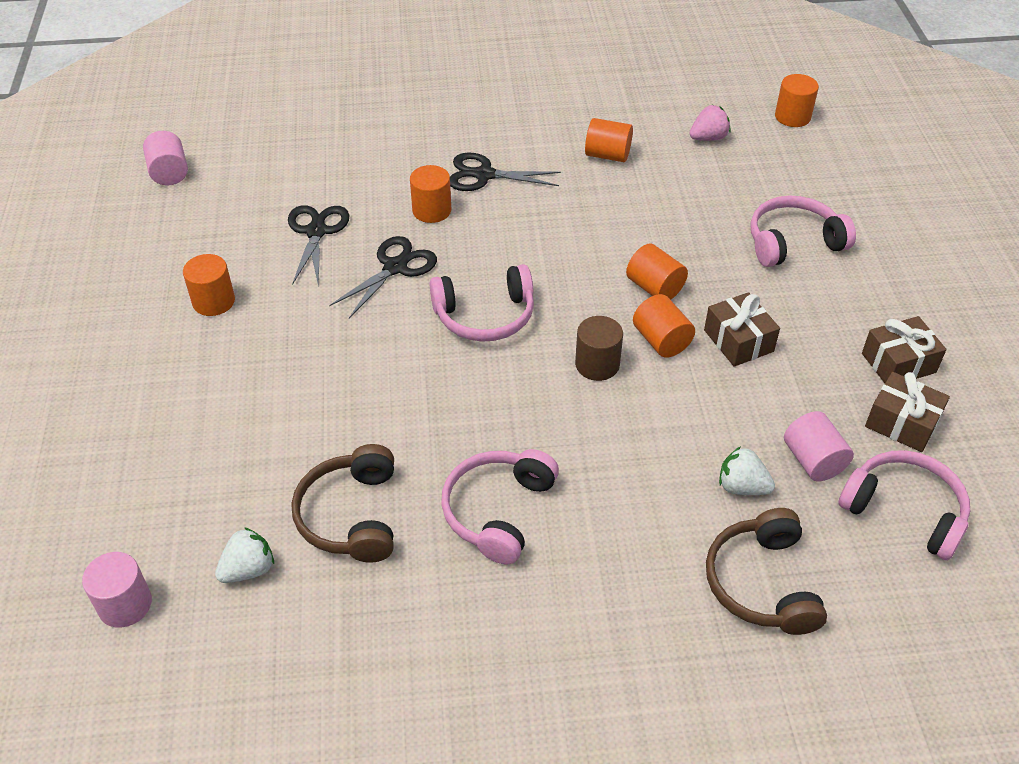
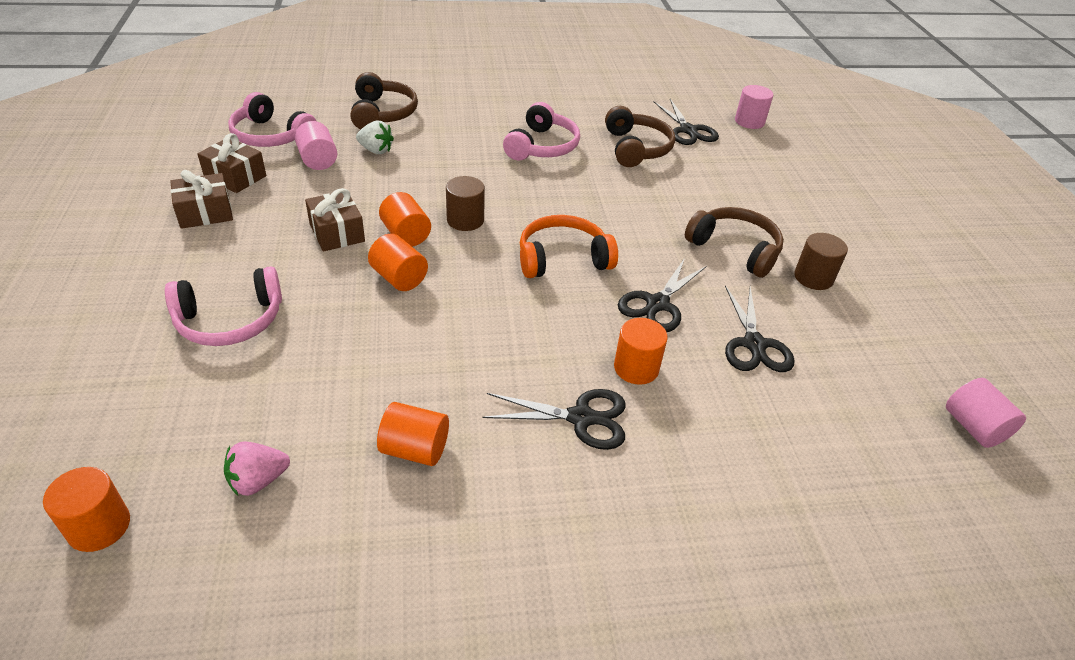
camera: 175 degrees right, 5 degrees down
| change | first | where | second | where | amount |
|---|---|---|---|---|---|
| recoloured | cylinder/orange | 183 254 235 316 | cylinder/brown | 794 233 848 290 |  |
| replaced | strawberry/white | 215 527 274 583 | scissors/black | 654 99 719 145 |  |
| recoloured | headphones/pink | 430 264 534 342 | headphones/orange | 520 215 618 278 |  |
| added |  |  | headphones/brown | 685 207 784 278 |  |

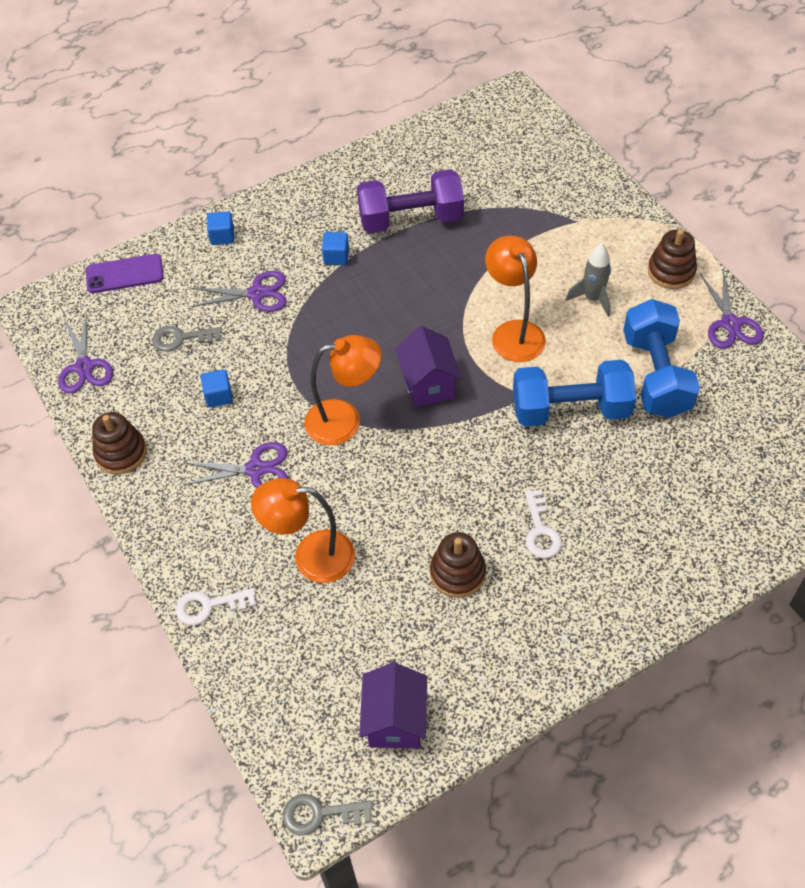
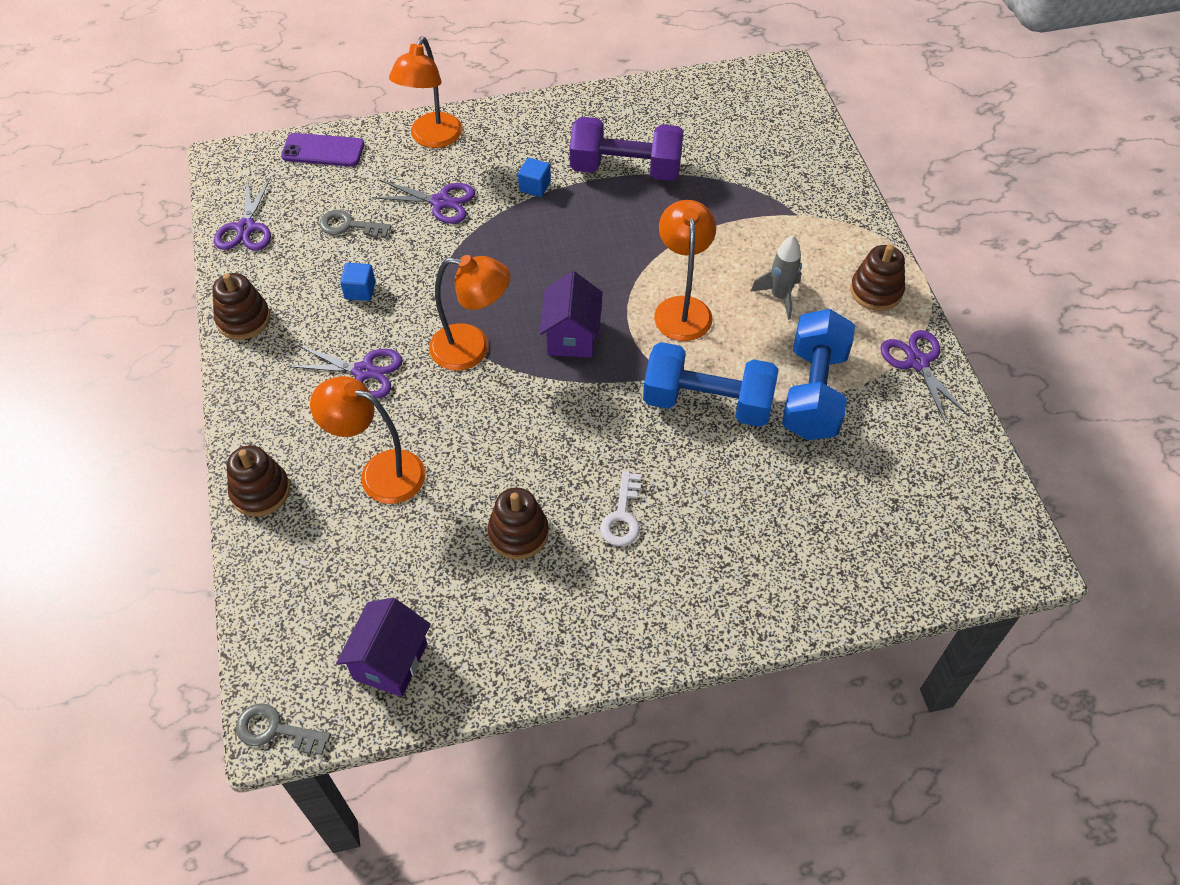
camera: 15 degrees right, 0 degrees up
| change | first | where | second | where | amount |
|---|---|---|---|---|---|
| replaced | key/white | 176 588 256 625 | stacking toy/brown | 227 445 290 517 |  |
| replaced | cube/blue | 207 211 234 245 | lamp/orange | 389 37 462 148 |  |
| turned | scissors/purple | 701 270 764 349 |  | 880 330 969 422 | 150 degrees clockwise |

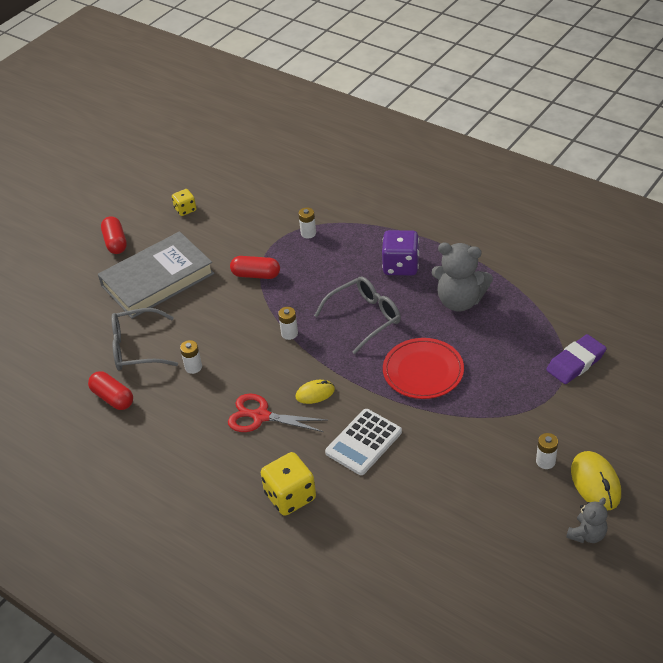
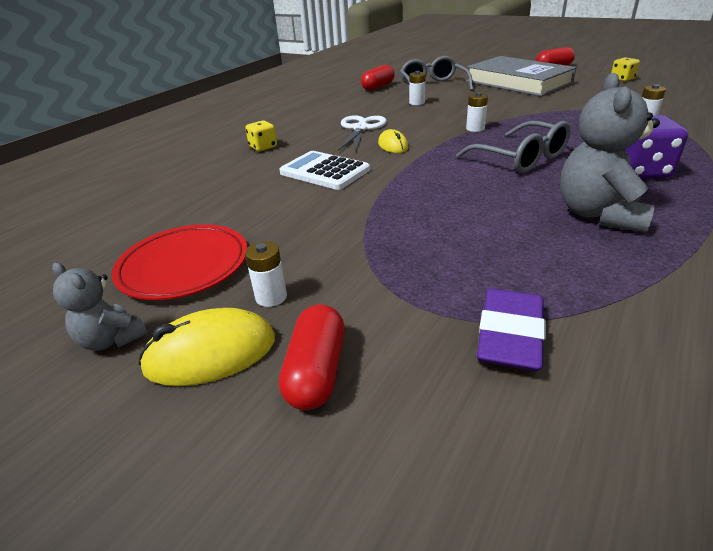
camera: 85 degrees right, 10 degrees down
| change | first | where | second | where | amount |
|---|---|---|---|---|---|
| recoloured | scissors/red | 228 394 327 432 | scissors/white | 338 115 387 151 |  |
| moved | capsule/red | 230 256 280 279 |  | 279 304 345 410 |  |
| resized | dice/yellow | 261 452 316 516 |  | 245 120 277 151 | x0.58 |
| moved | plate/red | 383 338 464 399 |  | 112 224 247 300 |  |
| turned | eraser/purple | 546 334 607 384 |  | 477 289 546 371 | 60 degrees clockwise |

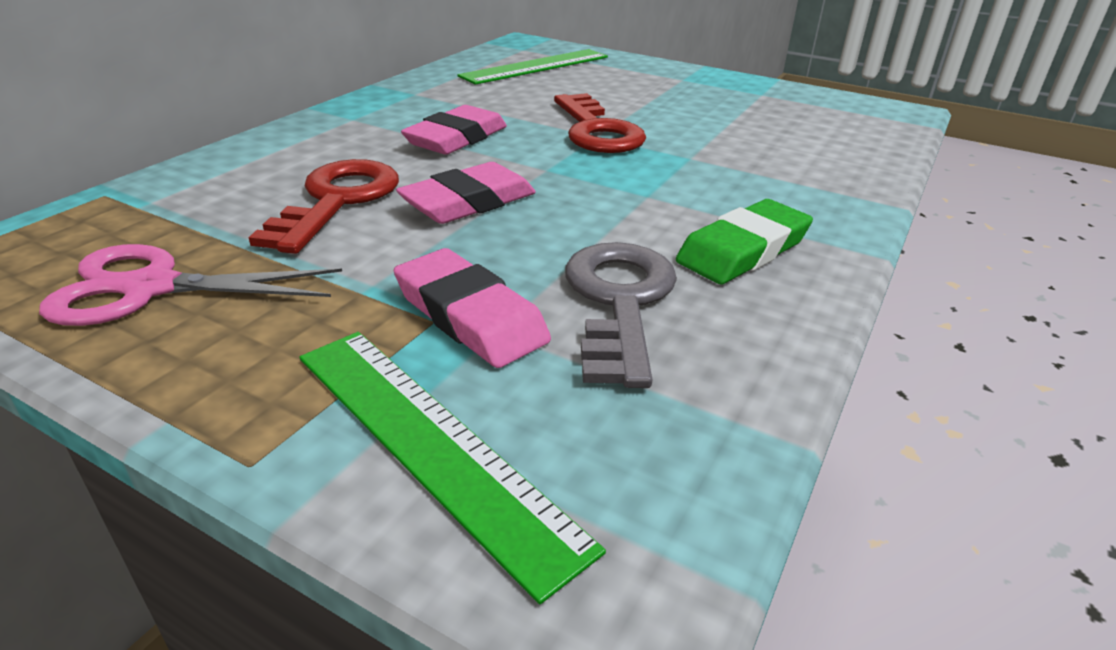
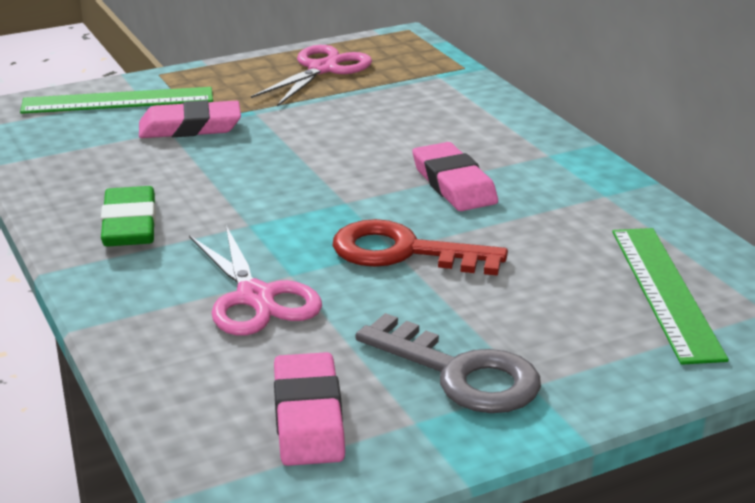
camera: 125 degrees right, 5 degrees down
| change | first | where | second | where | amount |
|---|---|---|---|---|---|
| removed | key/red | 248 159 399 254 |  |  |  |
| moved | eraser/pink | 396 162 536 224 |  | 274 352 345 466 |  |
| moved | key/grey | 565 242 677 388 |  | 356 313 541 413 |  |
| added |  |  | scissors/pink | 189 226 322 336 |  |

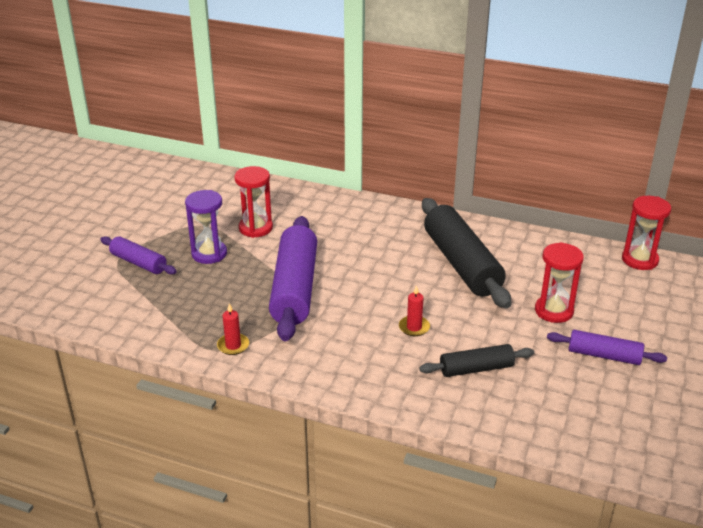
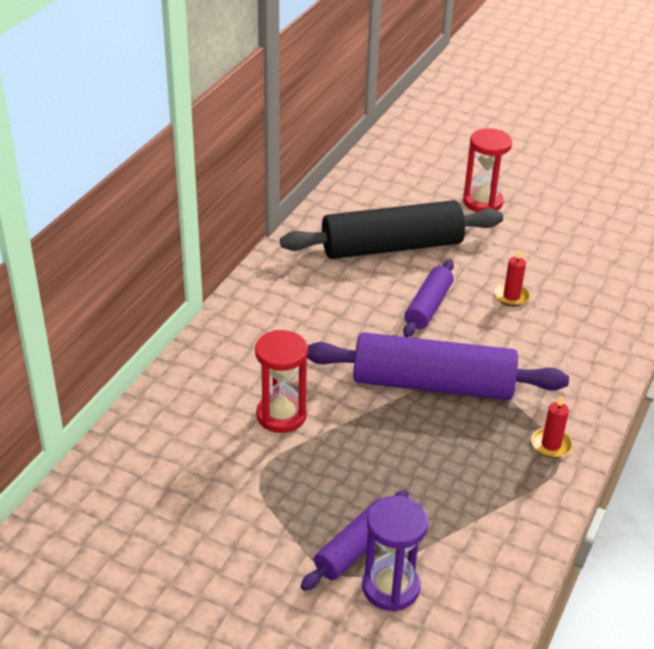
camera: 85 degrees left, 5 degrees up
| change | first | where | second | where | amount |
|---|---|---|---|---|---|
| moved | hourglass/purple | 185 190 227 264 |  | 362 496 428 612 |  |
| removed | rolling pin/black | 419 344 534 377 |  |  |  |
| moved | rolling pin/purple | 547 330 667 365 |  | 403 260 454 337 |  |
| removed | hourglass/red | 622 196 671 270 |  |  |  |

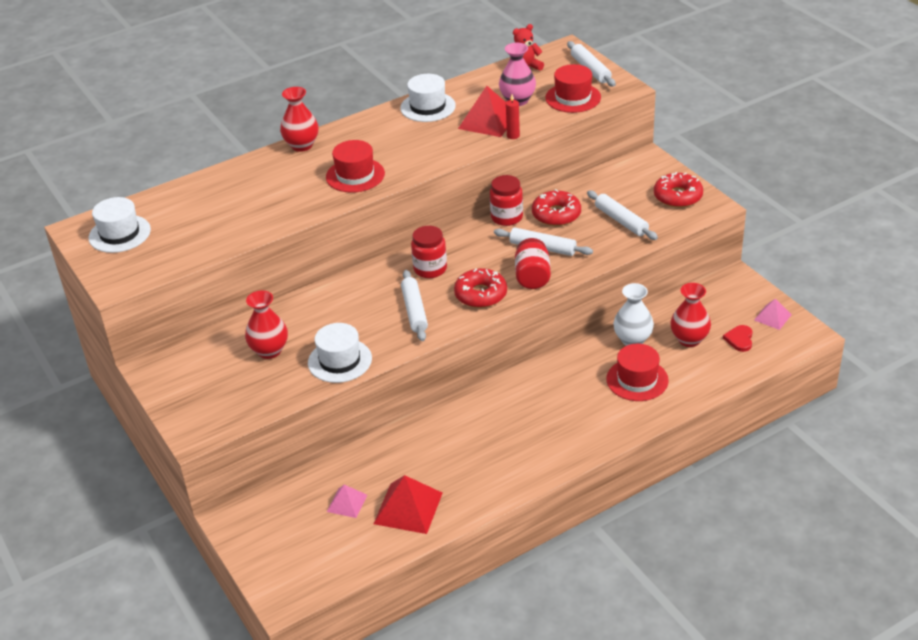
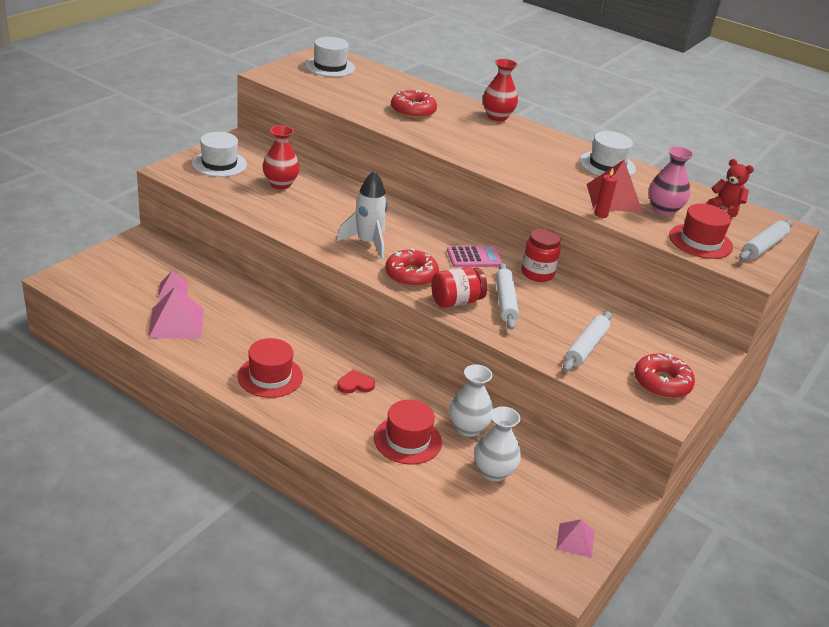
camera: 60 degrees right, 5 degrees down
| change | first | where | second | where | amount |
|---|---|---|---|---|---|
| moved | hat/white | 308 323 372 383 |  | 192 132 247 177 |  |
| moved | hat/red | 326 140 385 193 |  | 237 338 303 398 |  |
| recoloured | pyramid/red | 374 475 443 534 | pyramid/pink | 148 287 204 339 |  |
| replaced | rolling pin/white | 401 270 428 341 | rocket/white | 337 171 387 260 |  |
| removed | jar/red | 411 226 447 278 |  |  |  |
| moved | donut/red | 532 189 581 226 |  | 391 90 437 119 |  |
| recoloured | vase/red | 670 283 711 347 | vase/white | 474 407 521 482 |  |
| moved | heart/red | 723 325 753 352 |  | 337 370 375 394 |  |
| added |  |  | calculator/pink | 447 246 503 267 |  |

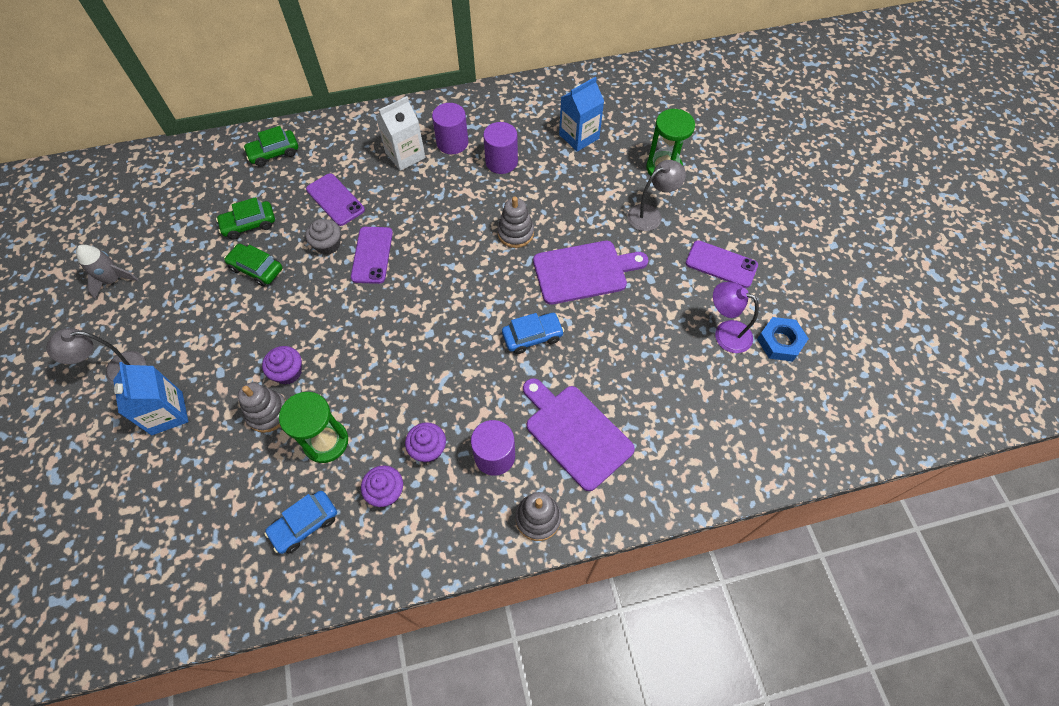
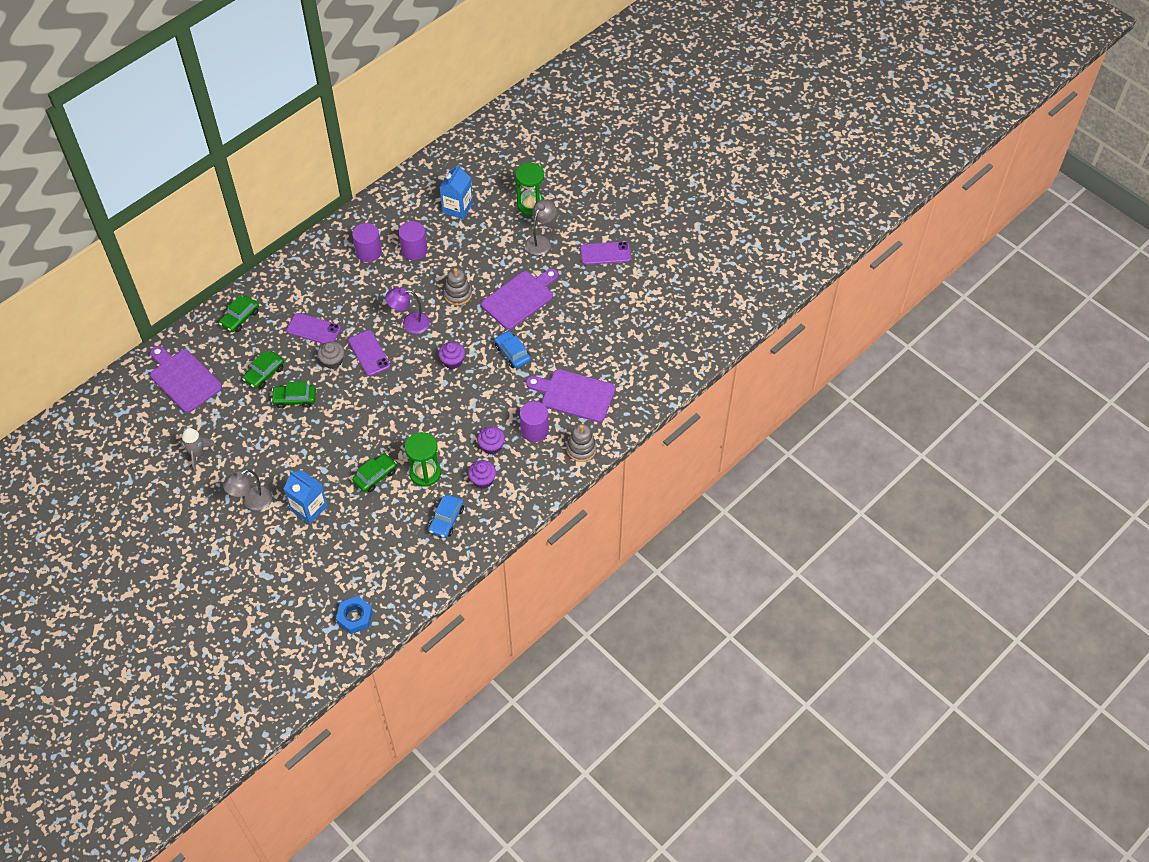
camera: 30 degrees left, 5 degrees down
| change | first | where | second | where | amount |
|---|---|---|---|---|---|
| replaced | stacking toy/grey | 238 383 286 433 | car/green | 352 453 397 492 |  |
| moved | cupcake/purple | 262 346 302 384 |  | 438 342 465 369 |  |
| removed | carton/white | 376 96 425 171 |  |  |  |
| turned | car/blue | 502 313 564 354 |  | 494 331 531 368 | 75 degrees counterclockwise |
| moved | lamp/purple | 713 282 759 353 |  | 385 287 430 334 |  |
| moved | nut/blue | 757 317 809 362 |  | 336 596 373 634 |  |
| added |  |  | cutting board/purple | 150 346 222 413 |  |

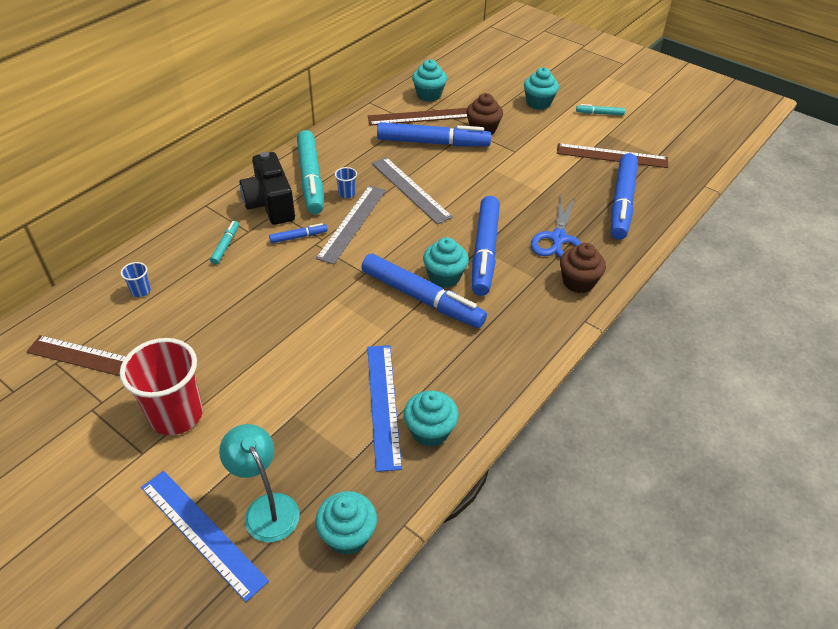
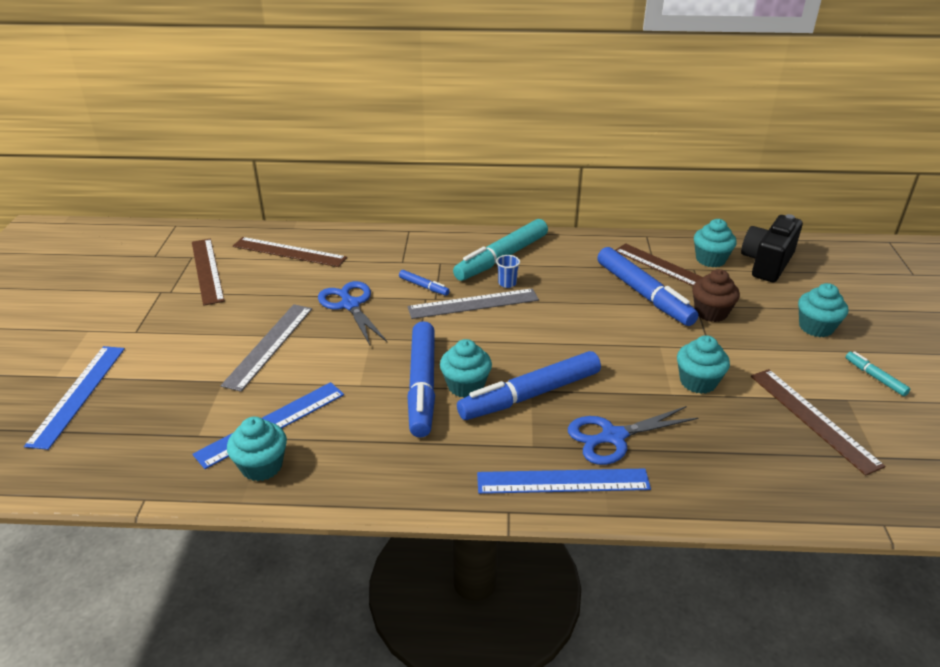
camera: 55 degrees right, 10 degrees down
| change | first | where | second | where | amount |
|---|---|---|---|---|---|
| replaced | cup/blue | 120 262 151 297 | ruler/brown | 233 237 347 267 |  |
| removed | cup/red | 120 338 203 435 |  |  |  |
| removed | marker/turquoise | 210 221 239 265 |  |  |  |
| removed | lamp/turquoise | 219 424 300 542 |  |  |  |
| moved | camera/black | 240 152 295 225 |  | 741 214 803 282 |  |
| moved | cupcake/turquoise | 315 491 377 555 |  | 677 335 730 394 |  |
| moved | ruler/grey | 372 157 453 224 |  | 221 304 312 392 |  |
| replaced | cupcake/brown | 560 243 606 293 | ruler/blue | 477 469 651 494 |  |
| removed | marker/blue | 611 153 638 240 |  |  |  |
| added |  |  | scissors/blue | 318 281 387 345 |  |

